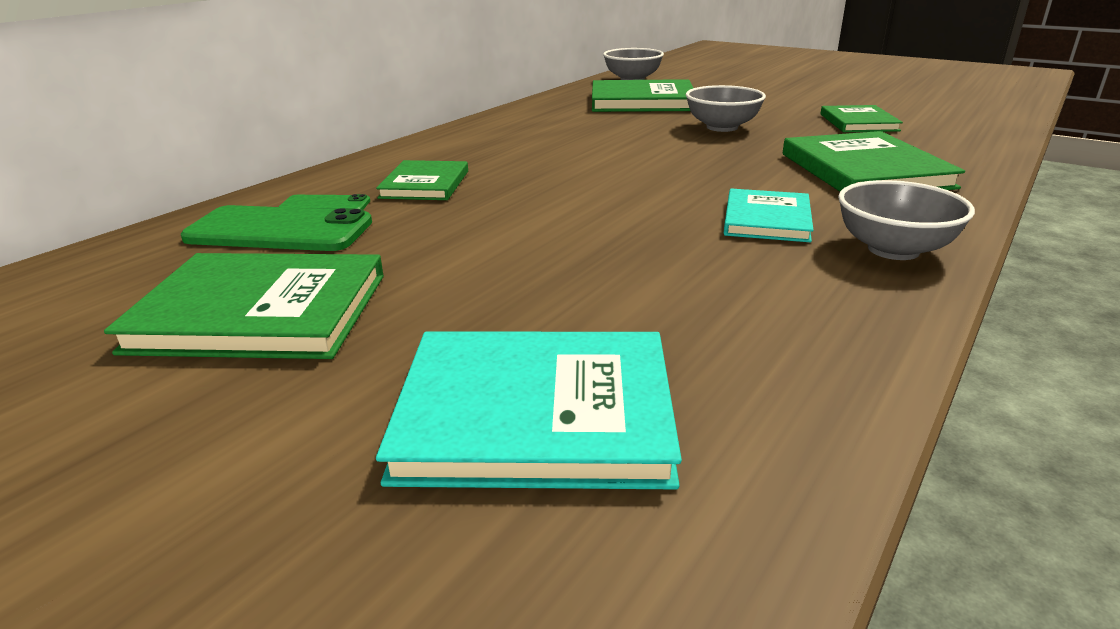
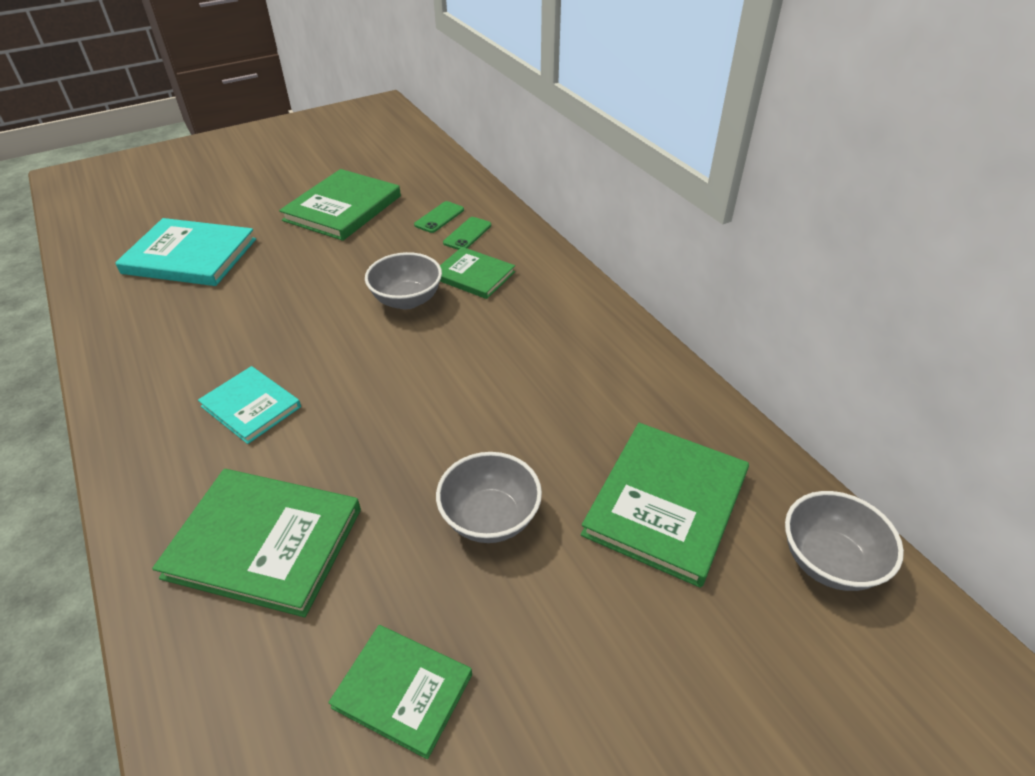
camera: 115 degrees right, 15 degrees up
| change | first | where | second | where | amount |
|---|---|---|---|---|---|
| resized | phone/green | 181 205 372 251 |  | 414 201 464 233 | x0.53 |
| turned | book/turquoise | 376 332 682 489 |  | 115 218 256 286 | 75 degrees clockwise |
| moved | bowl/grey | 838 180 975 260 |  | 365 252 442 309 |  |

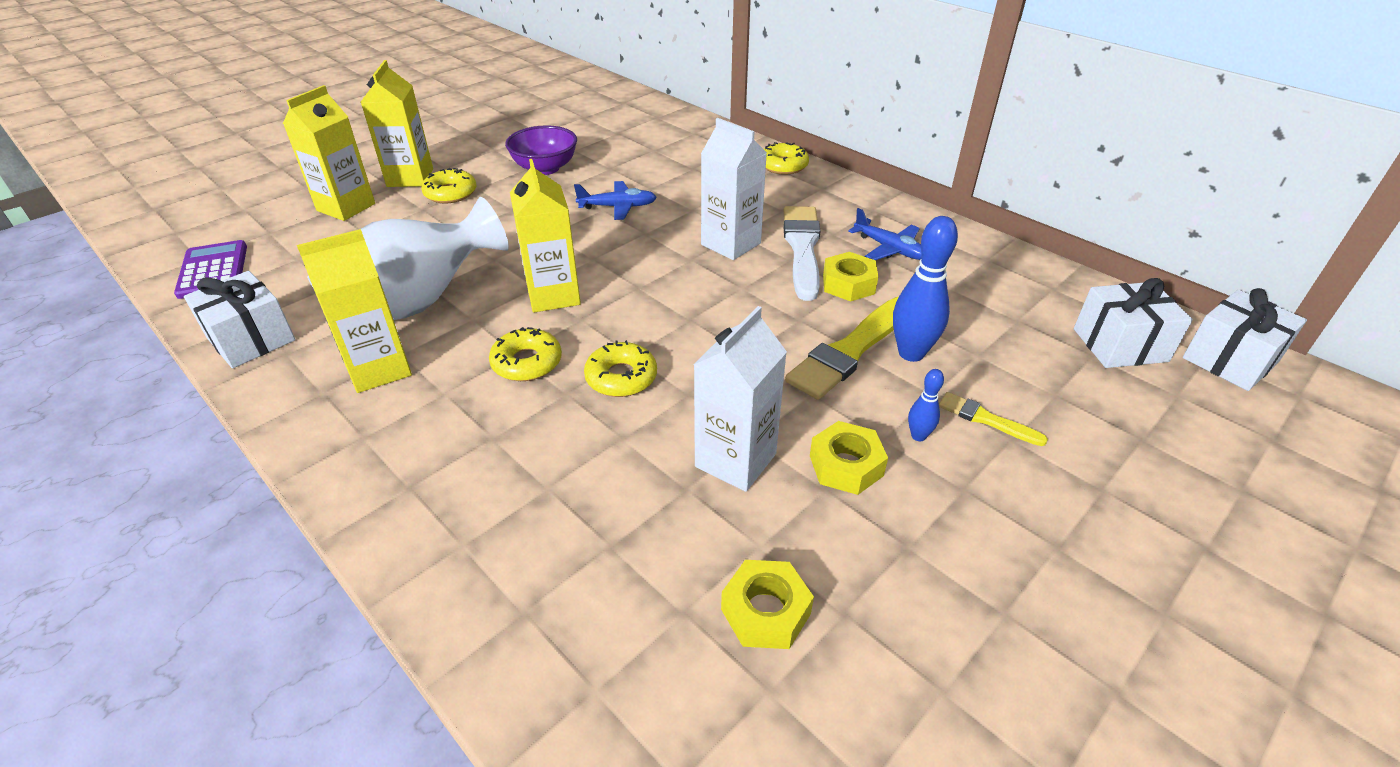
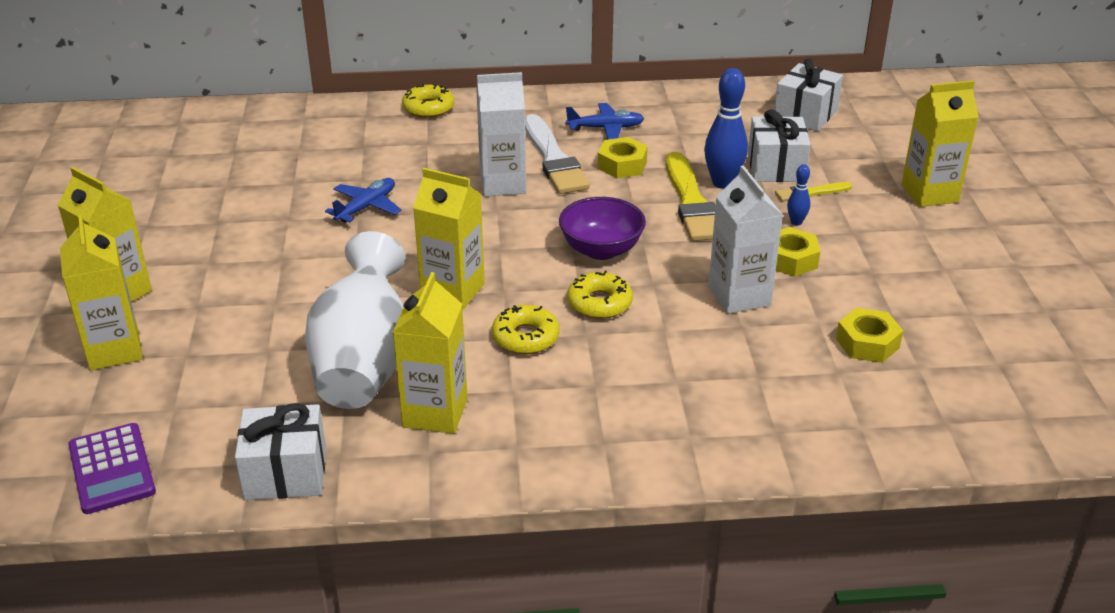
camera: 50 degrees left, 5 degrees down
| change | first | where | second | where | amount |
|---|---|---|---|---|---|
| turned | calculator/purple | 174 240 247 299 |  | 68 423 156 514 | 135 degrees counterclockwise |
| removed | donut/yellow | 421 168 476 203 |  |  |  |
| moved | bowl/purple | 505 125 577 175 |  | 559 197 646 260 |  |
| turned | brush/white | 784 206 821 301 |  | 525 114 590 194 | 150 degrees counterclockwise |
| moved | gift/white | 1183 288 1307 391 |  | 748 109 811 182 |  |
| added |  |  | carton/yellow | 901 80 979 207 |  |

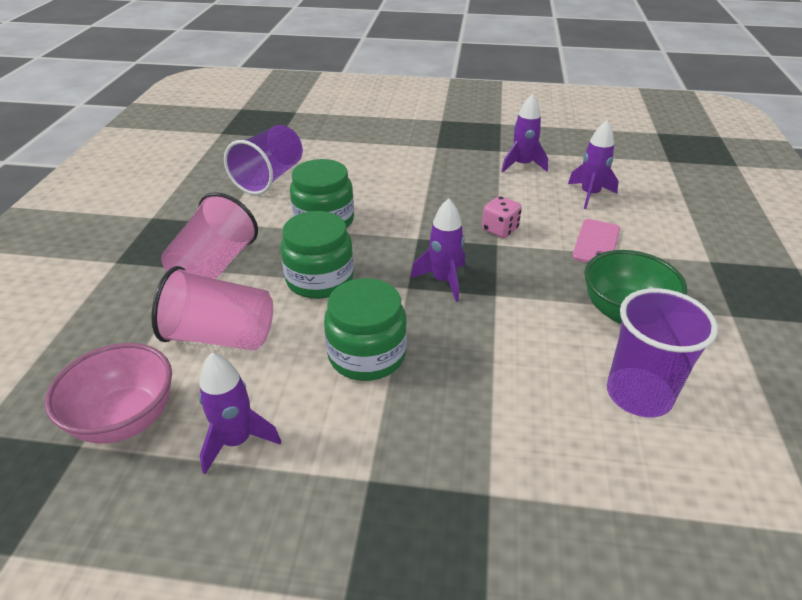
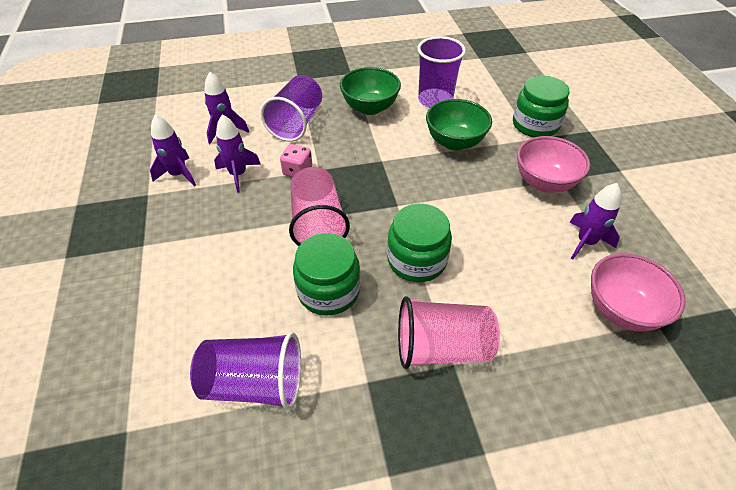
camera: 110 degrees left, 10 degrees up
| change | first | where | second | where | amount |
|---|---|---|---|---|---|
| moved | cup/pink | 151 266 273 351 |  | 289 167 350 246 |  |
| moved | jar/green | 324 278 407 381 |  | 513 76 570 137 |  |
| moved | rocket/purple | 411 198 465 302 |  | 214 114 261 193 |  |
| replaced | phone/pink | 572 219 620 263 | cup/purple | 260 75 322 142 |  |
| added |  |  | bowl/green | 426 99 492 151 |  |
| added |  |  | bowl/pink | 517 136 590 193 |  |

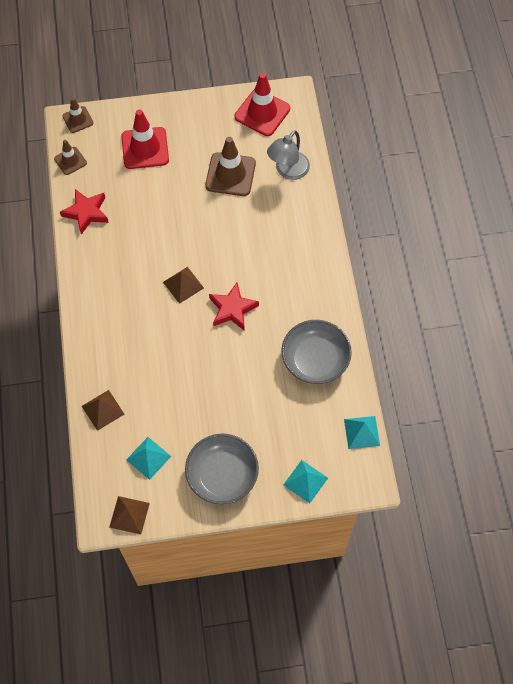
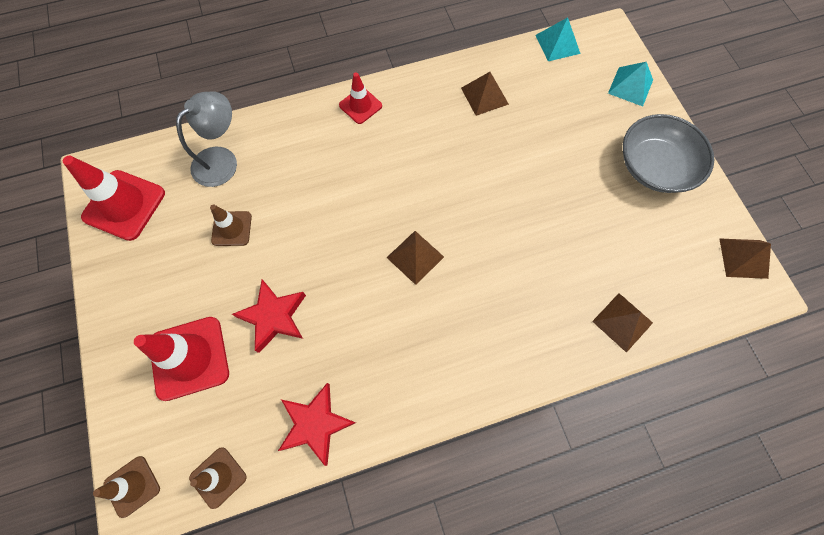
camera: 100 degrees left, 5 degrees up
| change | first | where | second | where | amount |
|---|---|---|---|---|---|
| removed | pyramid/turquoise | 126 437 171 480 |  |  |  |
| resized | traffic cone/brown | 205 137 256 196 |  | 210 204 252 246 | x0.57 |
| moved | star/red | 209 282 259 331 |  | 232 280 306 353 |  |
| turned | lamp/grey | 267 130 310 180 |  | 176 92 237 187 | 75 degrees counterclockwise |
| replaced | bowl/grey | 281 320 352 384 | pyramid/brown | 461 72 509 116 |  |
| added |  |  | traffic cone/red | 339 73 382 124 |  |

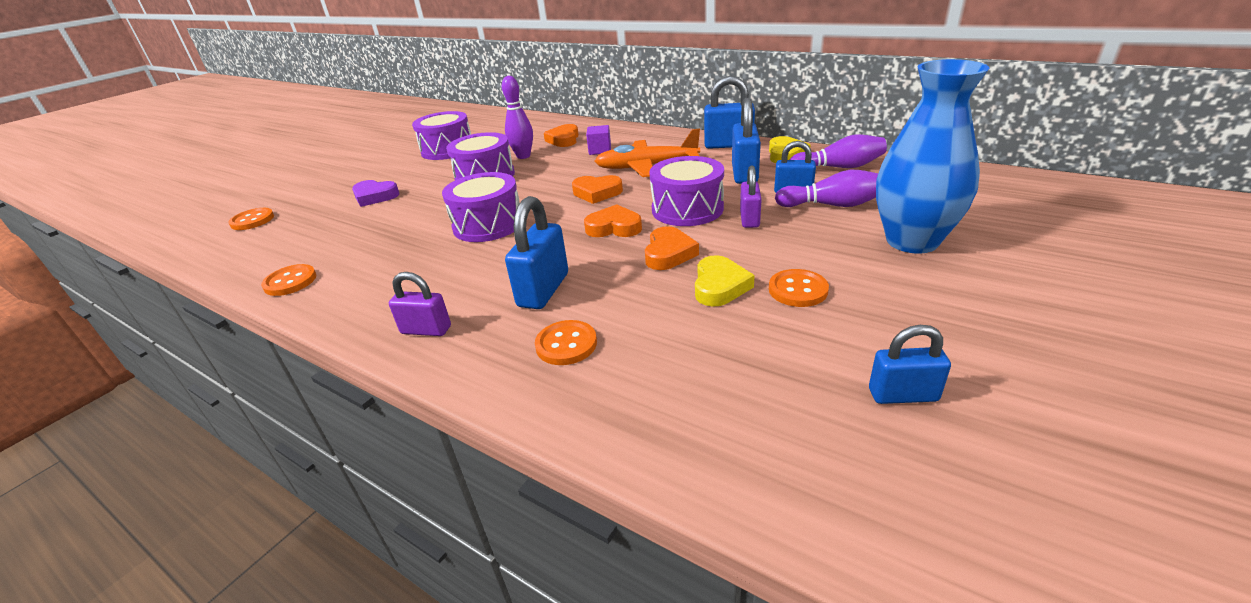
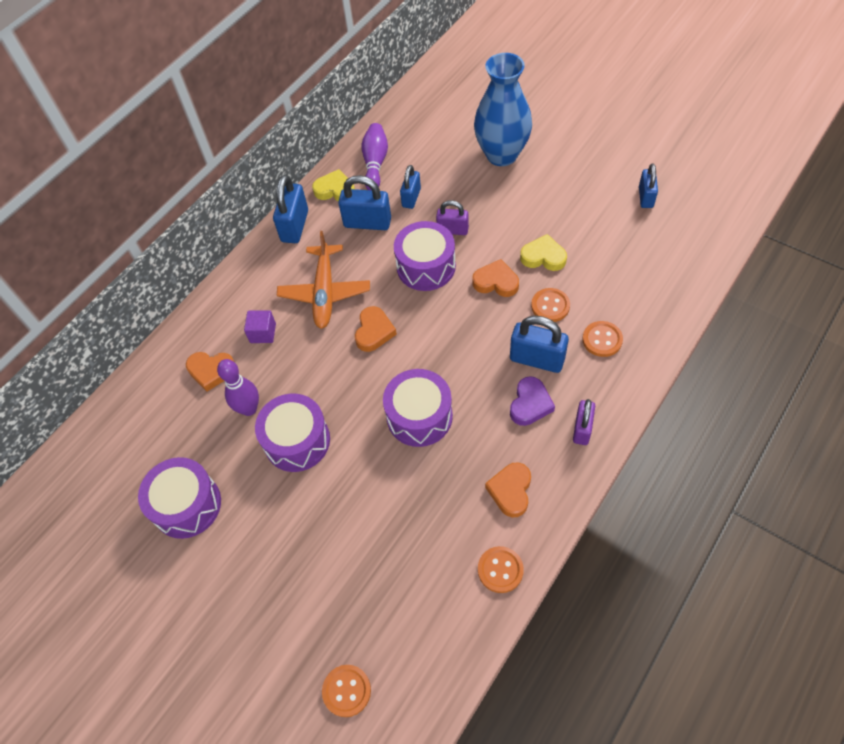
camera: 85 degrees left, 25 degrees up
| change | first | where | second | where | amount |
|---|---|---|---|---|---|
| moved | heart/purple | 352 180 399 207 |  | 510 376 555 426 |  |
| moved | heart/orange | 584 204 642 237 |  | 485 462 531 517 |  |
| moved | button/orange | 769 269 829 307 |  | 531 288 570 322 |  |
| removed | bowling pin/purple | 775 170 878 207 |  |  |  |

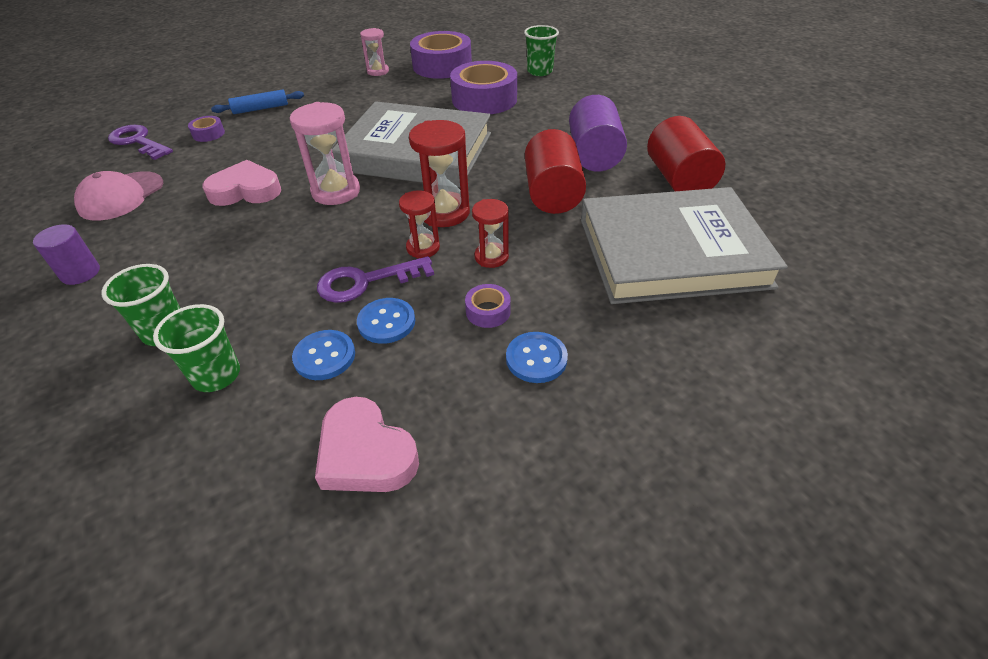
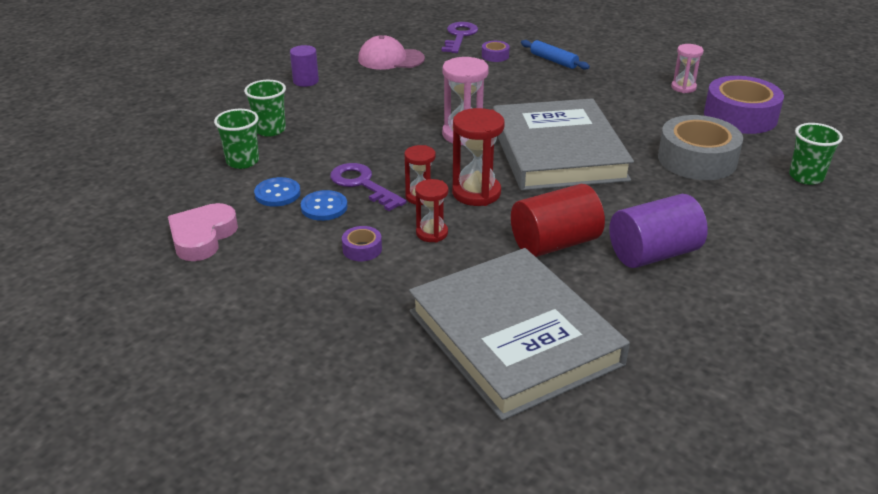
camera: 65 degrees right, 10 degrees down
| change | first | where | second | where | amount |
|---|---|---|---|---|---|
| removed | heart/pink | 202 160 281 206 |  |  |  |
| recoloured | tape/purple | 450 61 517 114 | tape/grey | 658 115 743 180 |  |
| removed | button/blue | 506 332 568 383 |  |  |  |
| removed | cylinder/red | 647 116 725 191 |  |  |  |

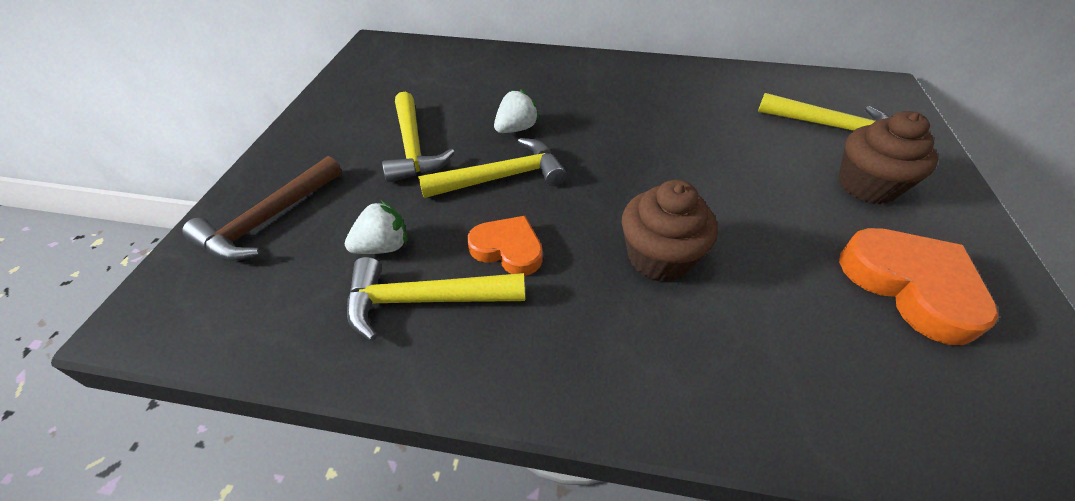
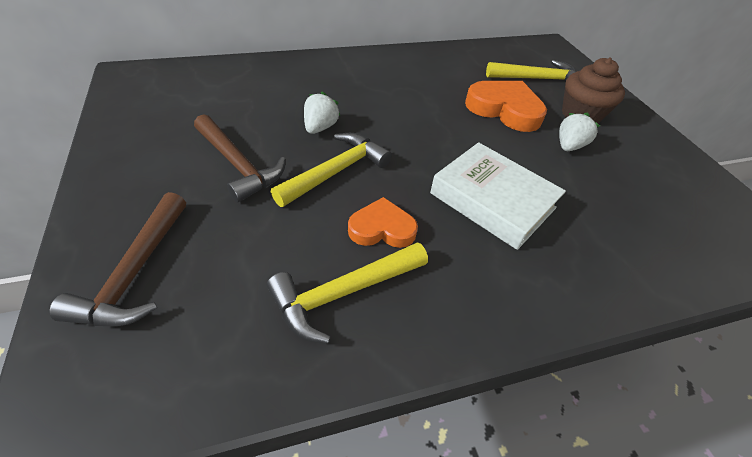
camera: 30 degrees left, 0 degrees up
| change | first | where | second | where | amount |
|---|---|---|---|---|---|
| moved | strawberry/white | 345 200 407 254 |  | 559 112 600 151 |  |
| recoloured | hammer/yellow | 382 92 454 183 | hammer/brown | 194 114 286 202 |  |
| replaced | cupcake/brown | 622 180 718 282 | book/white | 430 142 566 250 |  |
| moved | heart/orange | 839 228 998 345 |  | 465 81 547 132 |  |

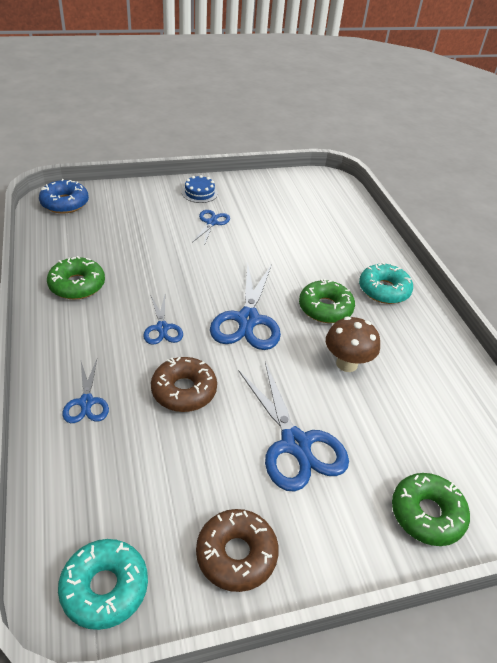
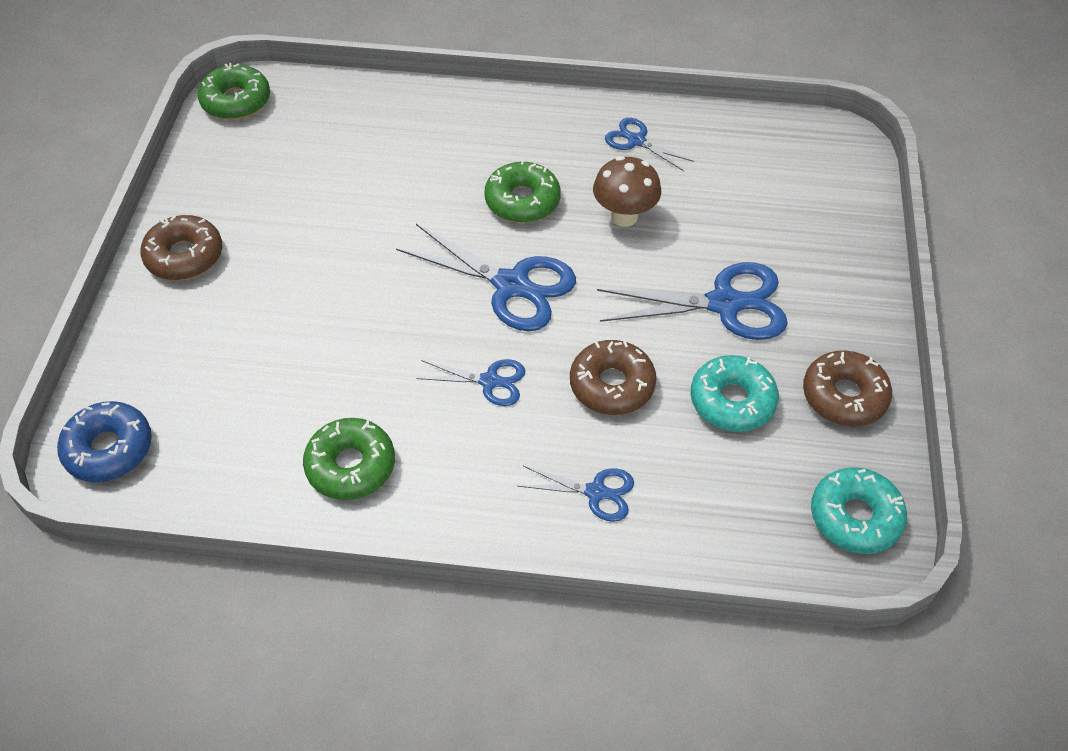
camera: 65 degrees left, 10 degrees up
| change | first | where | second | where | amount |
|---|---|---|---|---|---|
| replaced | cake/blue | 182 175 218 203 | donut/brown | 140 215 222 280 |  |
| moved | scissors/blue | 192 210 230 246 |  | 605 118 694 171 |  |
| moved | donut/turquoise | 359 262 413 304 |  | 691 355 779 432 |  |
| moved | donut/green | 392 473 470 546 |  | 198 63 270 120 |  |

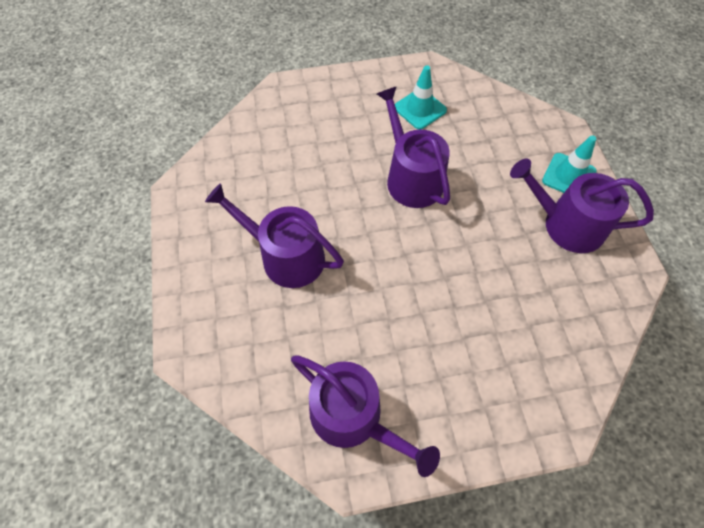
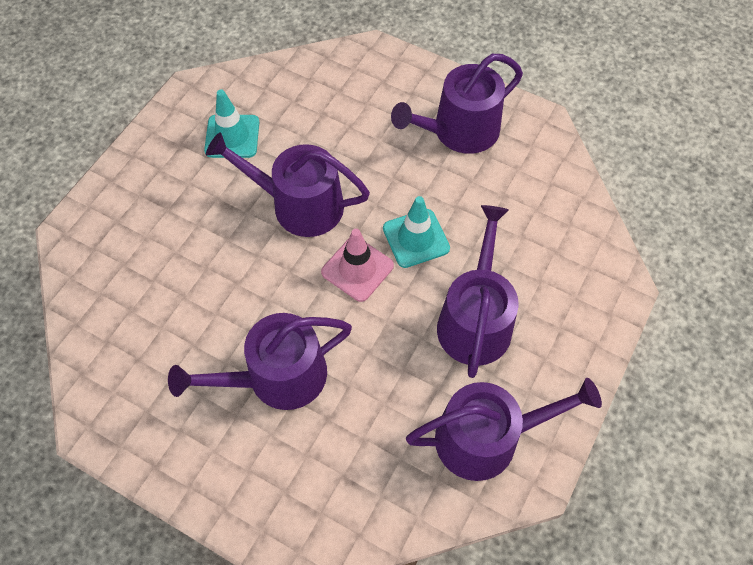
camera: 50 degrees left, 0 degrees up
| change | first | where | second | where | amount |
|---|---|---|---|---|---|
| moved | traffic cone/turquoise | 542 136 597 193 |  | 383 196 450 268 |  |
| added |  |  | traffic cone/pink | 321 229 394 302 |  |
| added |  |  | watering can/purple | 437 205 519 378 |  |

